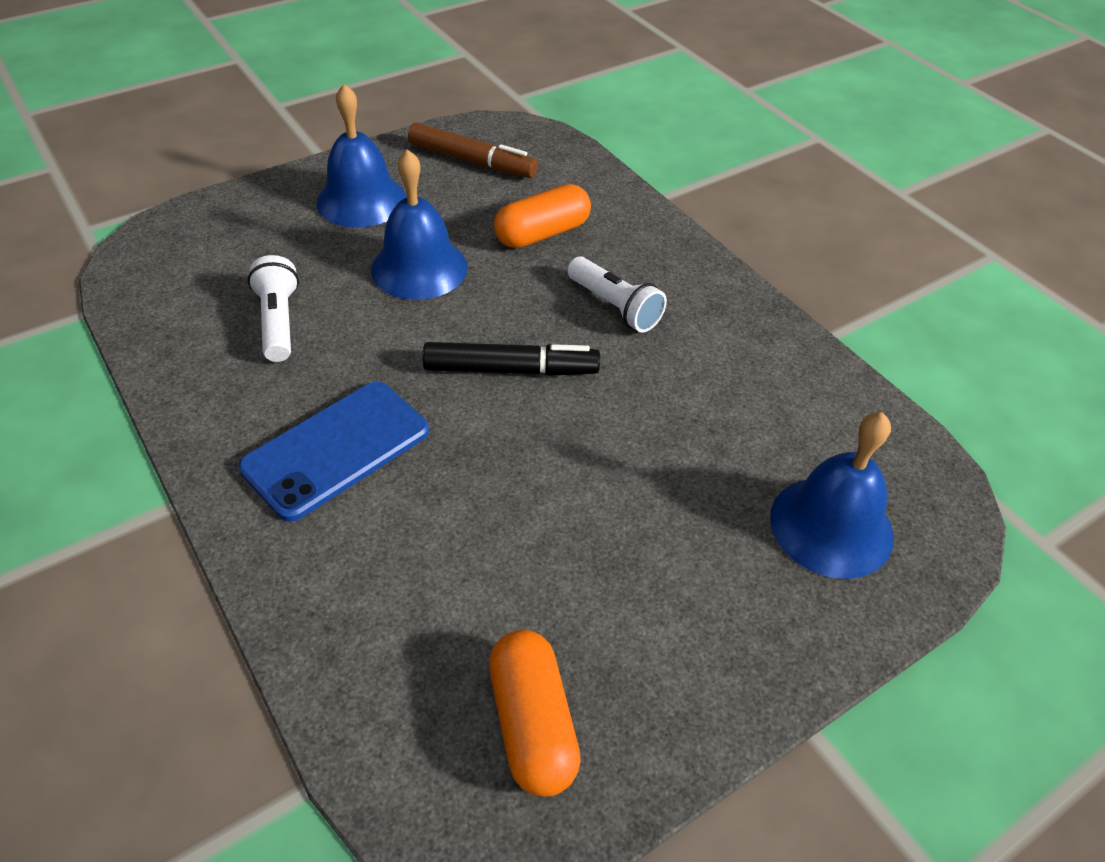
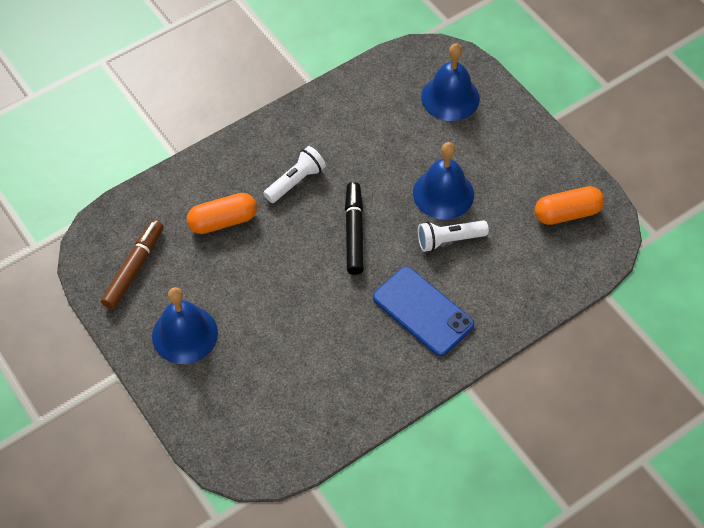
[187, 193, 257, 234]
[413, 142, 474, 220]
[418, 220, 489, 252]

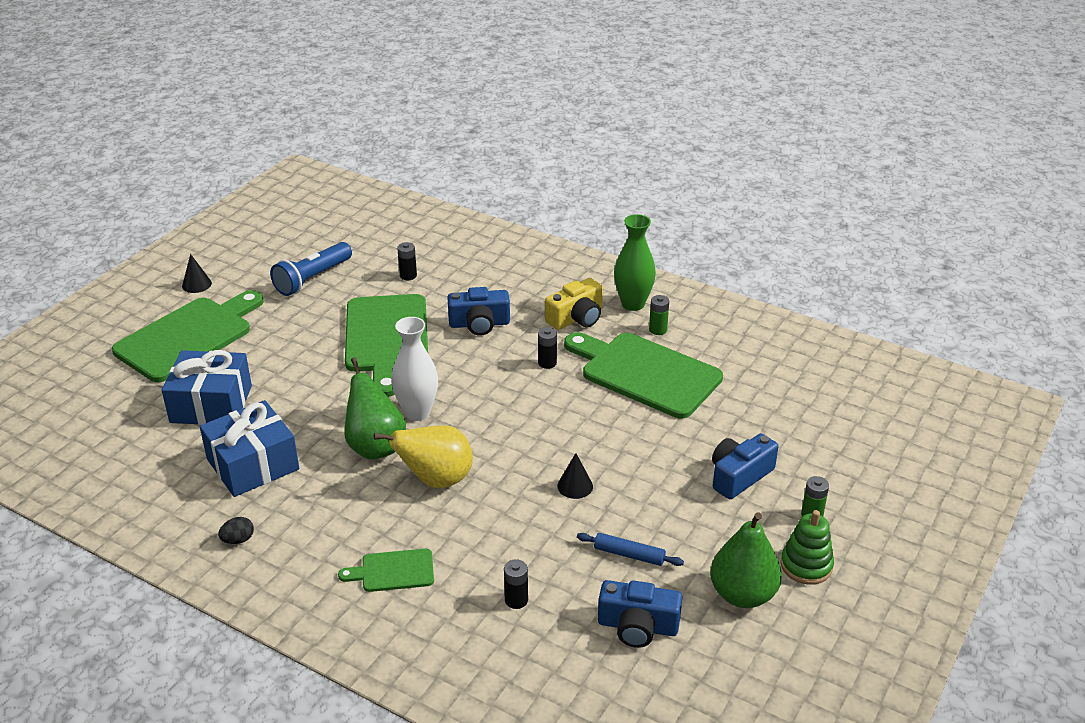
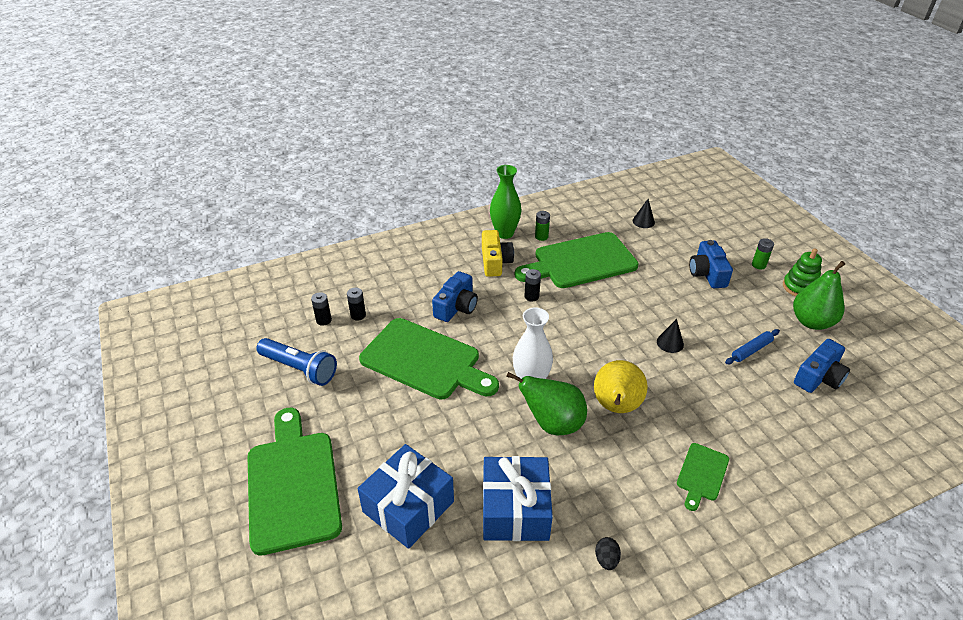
[256, 338, 337, 386]
[311, 292, 332, 326]
[633, 199, 655, 228]

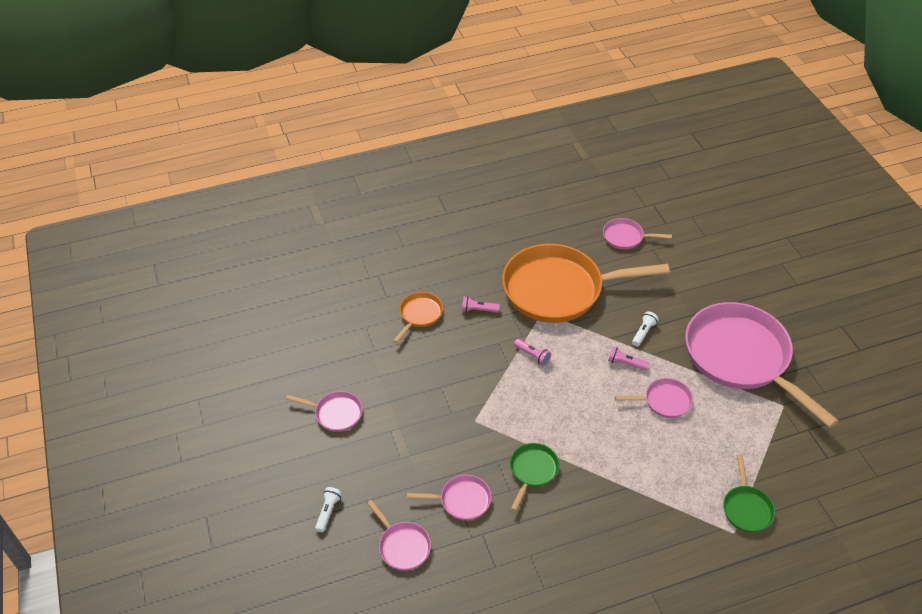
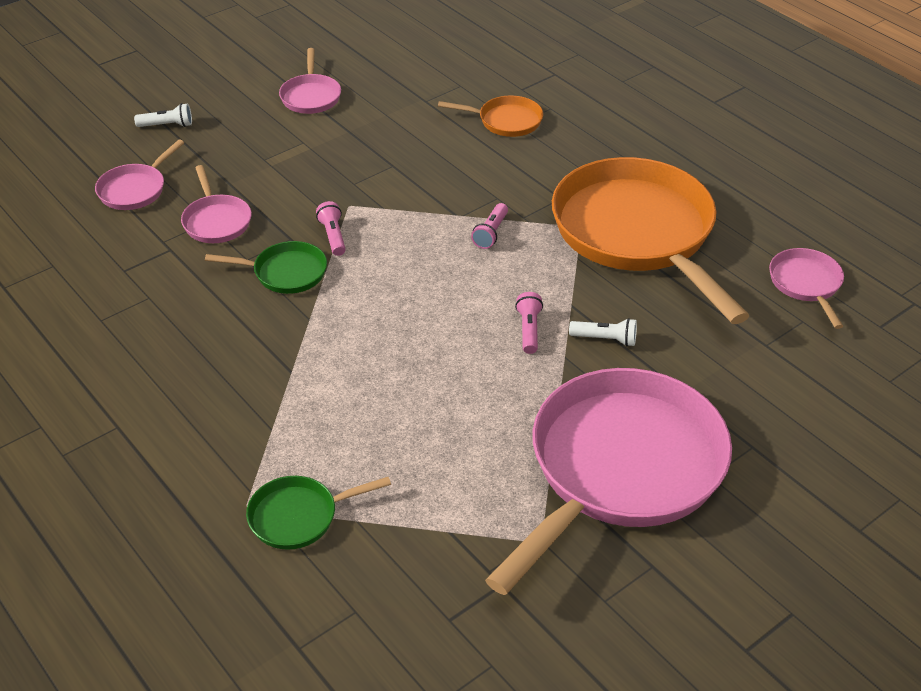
[316, 201, 346, 256]
[615, 378, 693, 418] (first image)

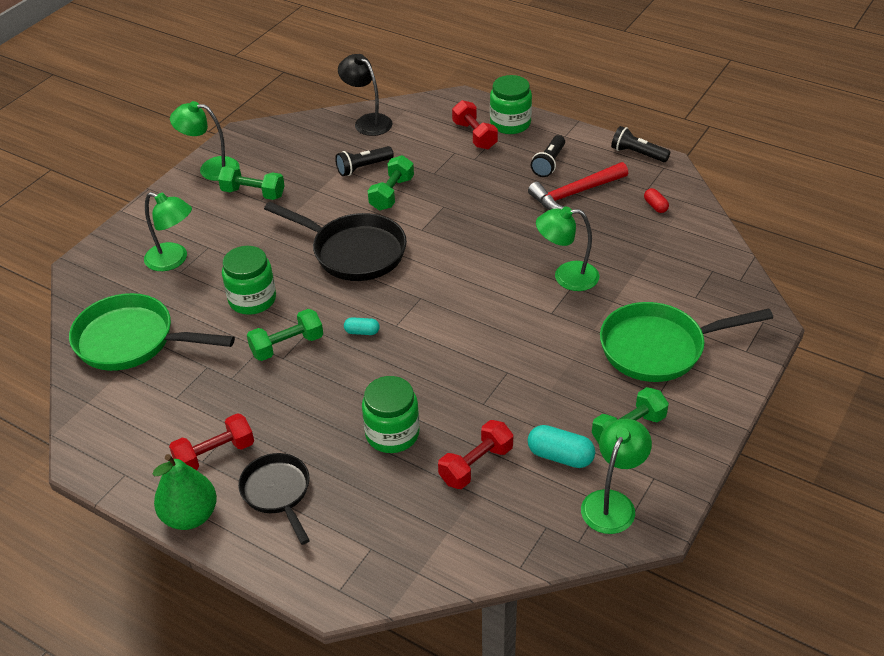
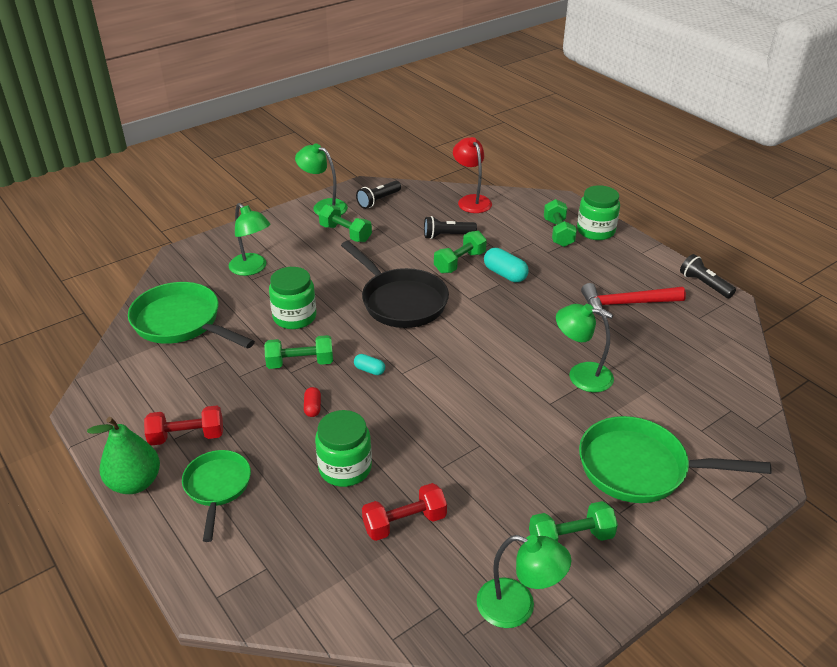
[182, 450, 251, 542]
[304, 387, 321, 417]
[356, 181, 401, 209]
[453, 137, 492, 213]
[476, 535, 571, 628]
[484, 248, 529, 282]
[544, 199, 577, 247]

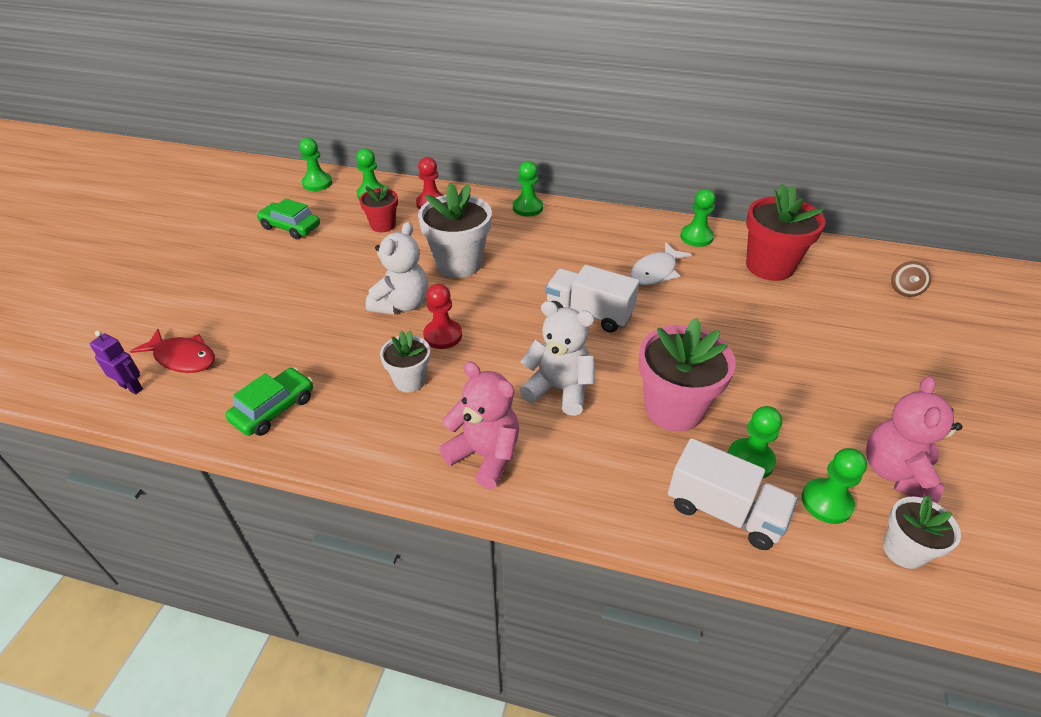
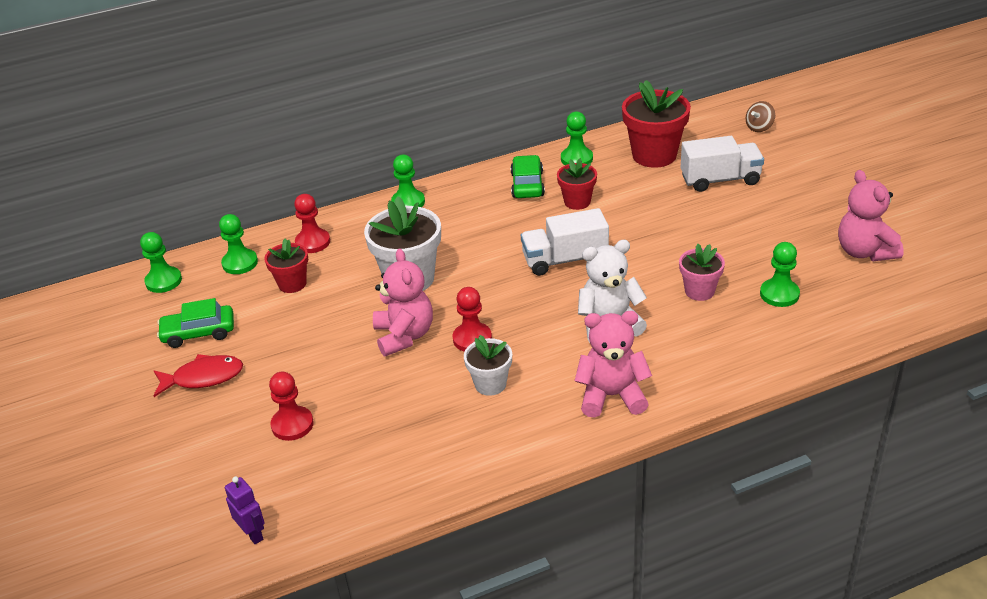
[153, 354, 243, 397]
[225, 476, 265, 544]
[269, 372, 314, 441]
[373, 249, 433, 356]
[510, 155, 545, 198]
[557, 158, 597, 210]
[679, 244, 725, 301]
[681, 136, 764, 192]
[746, 101, 775, 132]
[802, 448, 867, 524] (first image)
[883, 495, 961, 569] (first image)

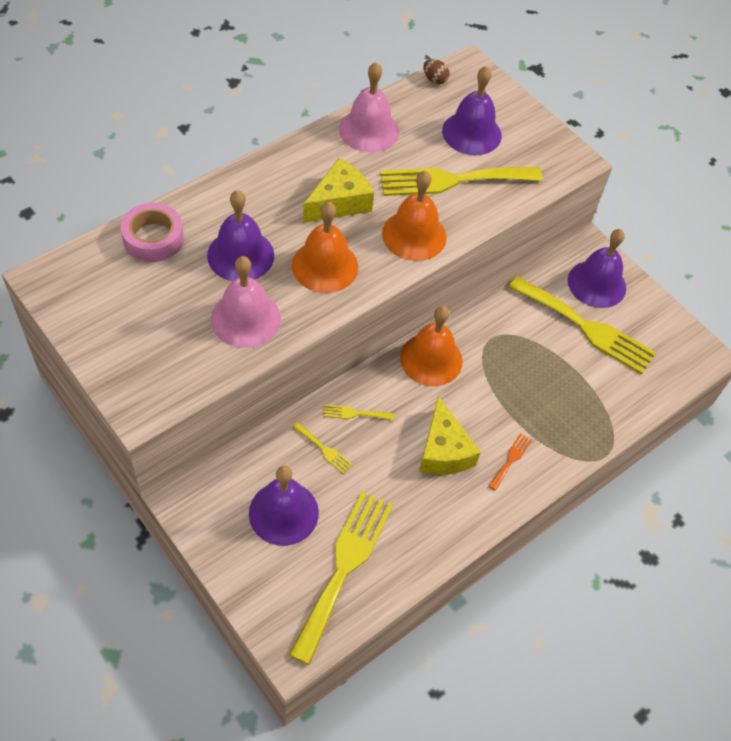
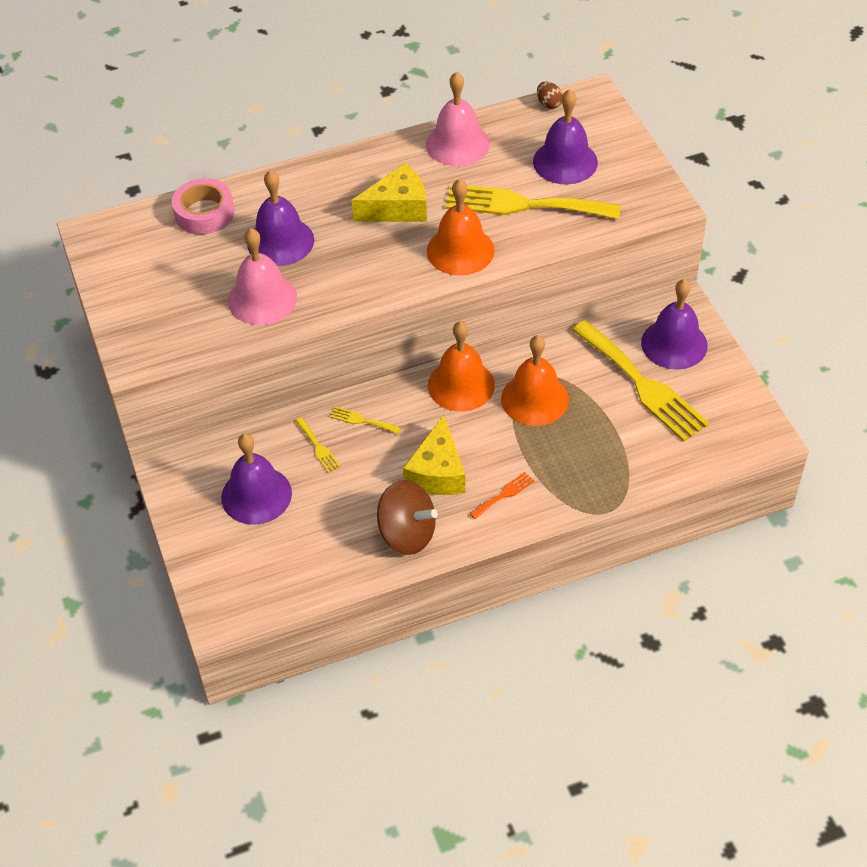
[377, 480, 438, 555]
[501, 335, 569, 426]
[289, 492, 393, 665] (first image)

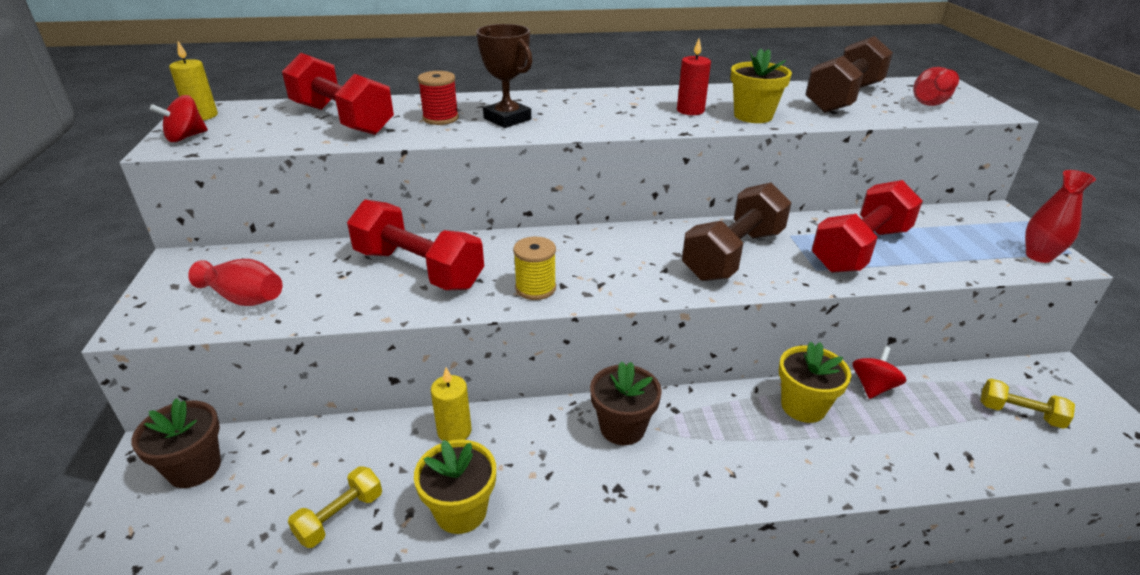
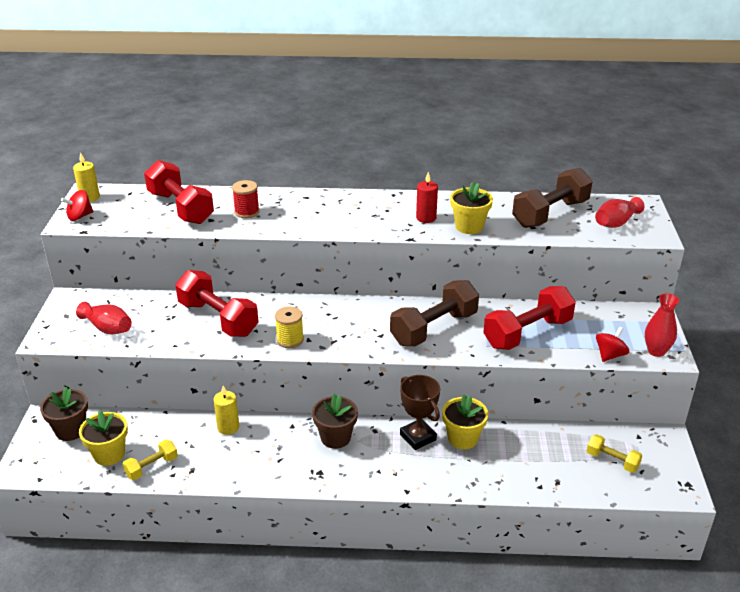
[79, 410, 128, 466]
[400, 375, 440, 450]
[596, 327, 629, 362]

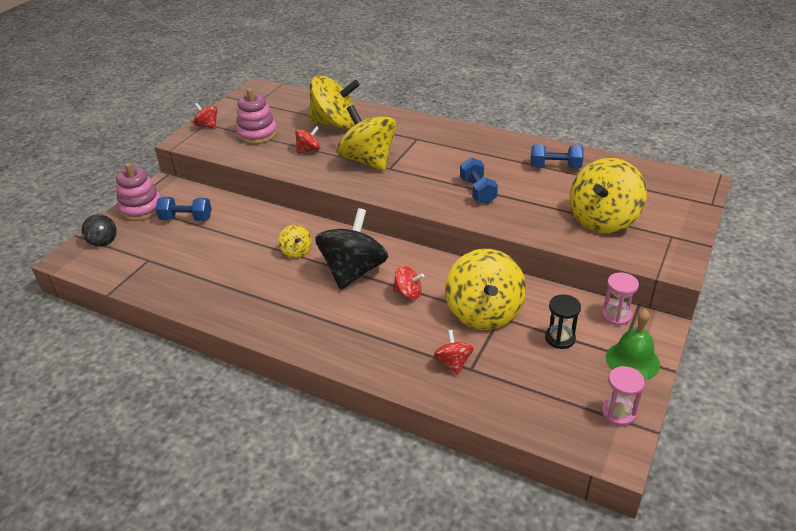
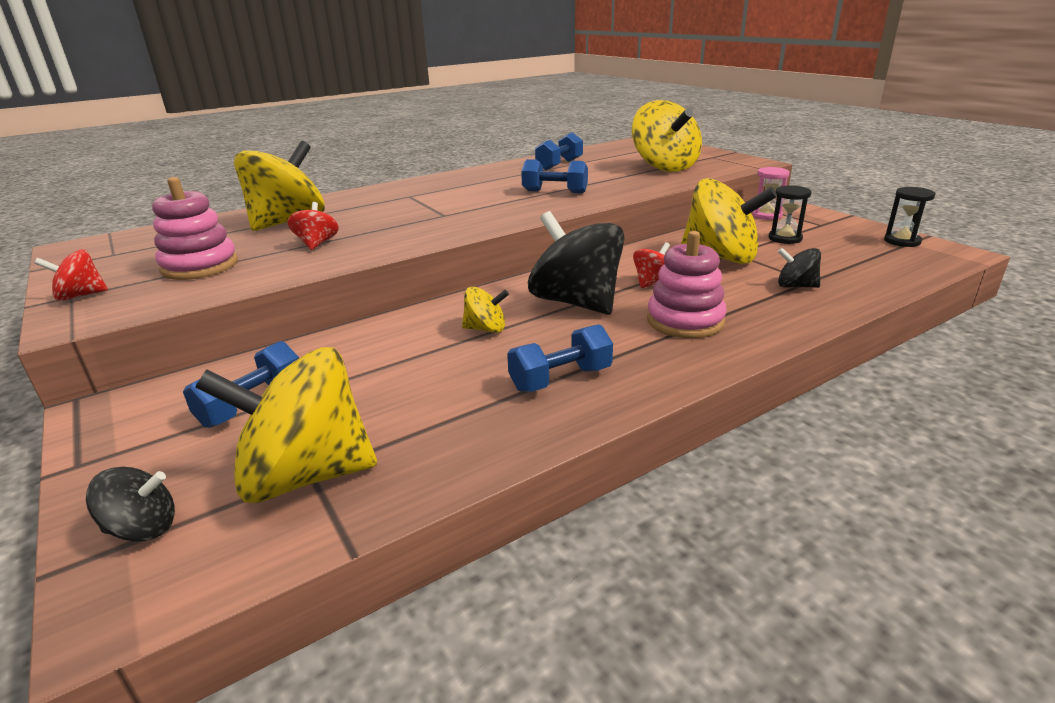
[195, 347, 377, 503]
[507, 324, 613, 392]
[647, 231, 727, 338]
[778, 248, 821, 288]
[884, 187, 935, 247]
[606, 309, 660, 380] (first image)

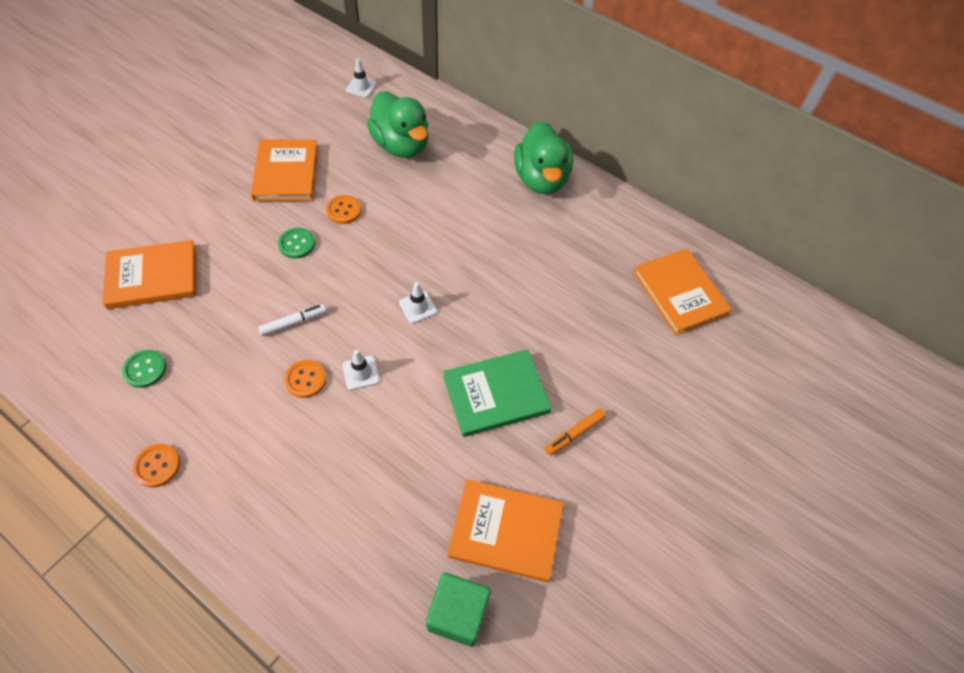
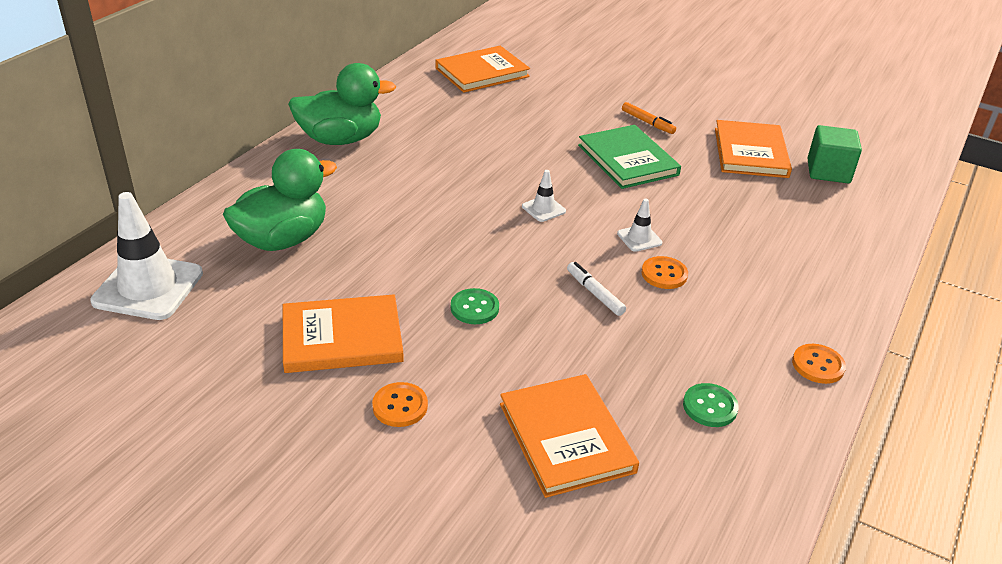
[90, 192, 203, 320]
[372, 382, 428, 427]

